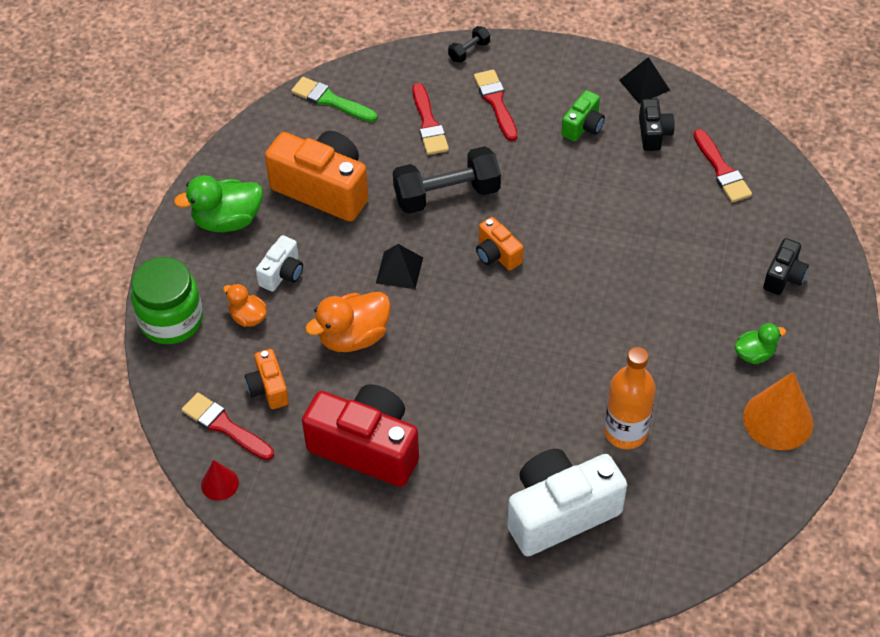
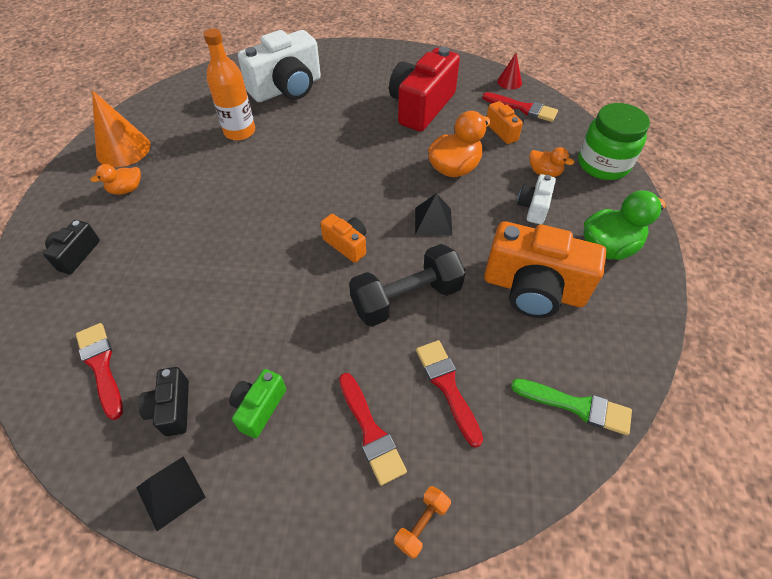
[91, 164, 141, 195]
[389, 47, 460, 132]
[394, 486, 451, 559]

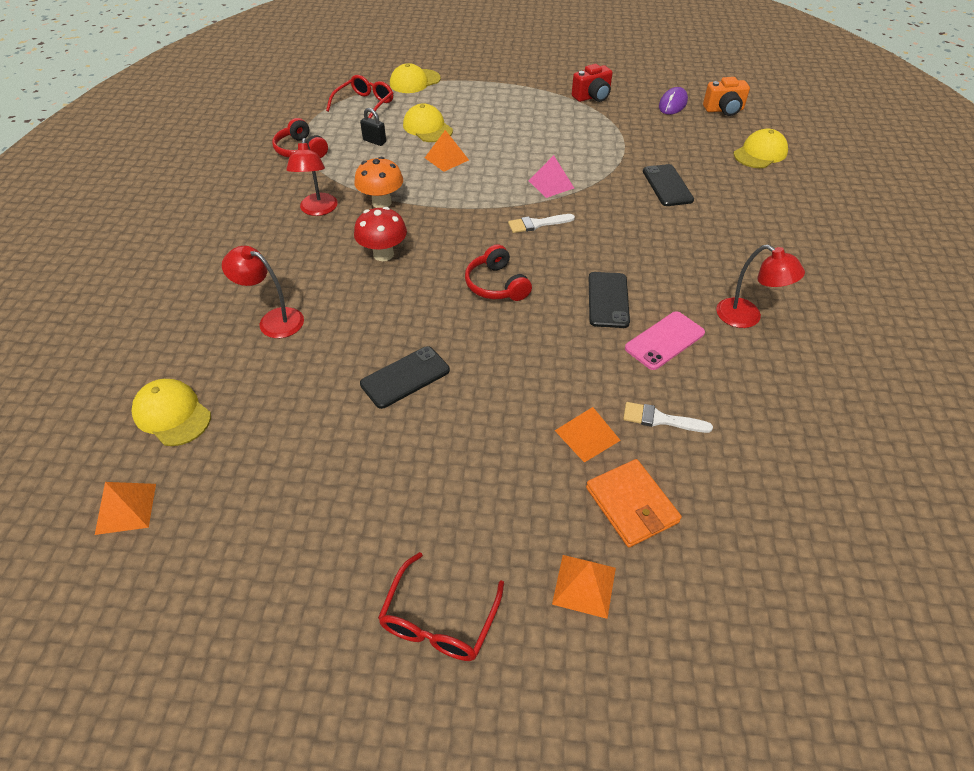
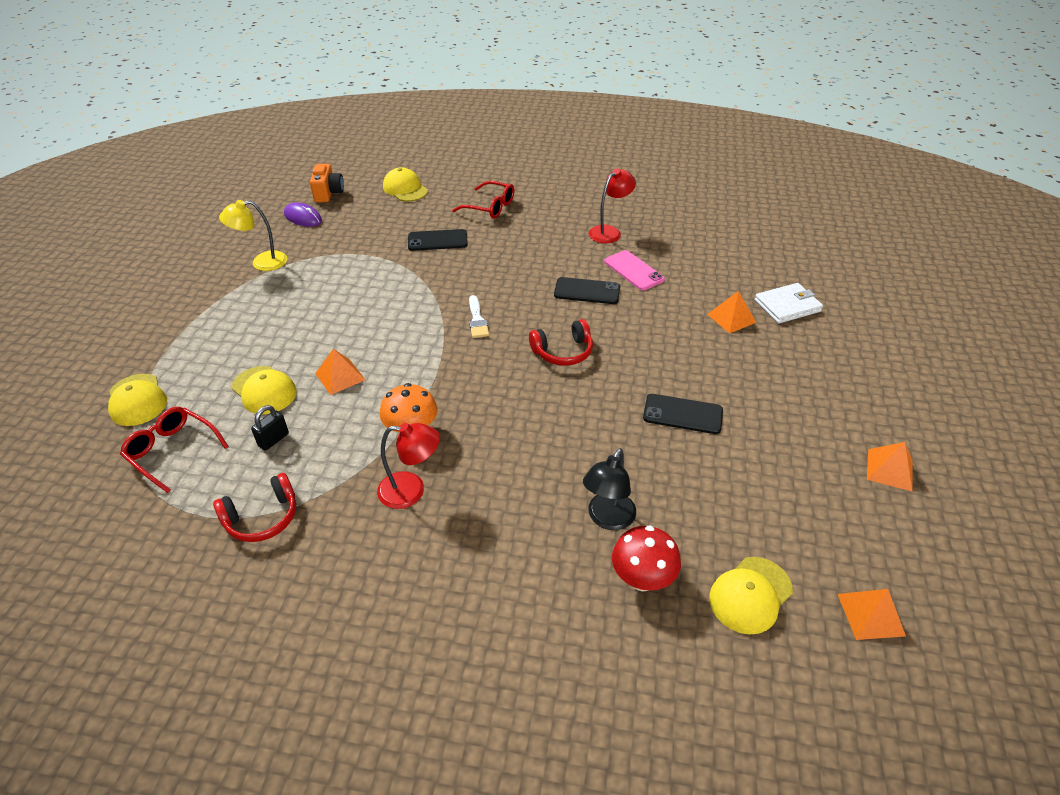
[219, 200, 287, 271]
[231, 366, 297, 414]
[452, 181, 515, 219]
[583, 448, 636, 530]
[612, 526, 681, 591]
[643, 394, 723, 434]
[755, 283, 823, 324]
[867, 442, 913, 492]
[529, 155, 574, 198] (first image)
[623, 402, 713, 433] (first image)

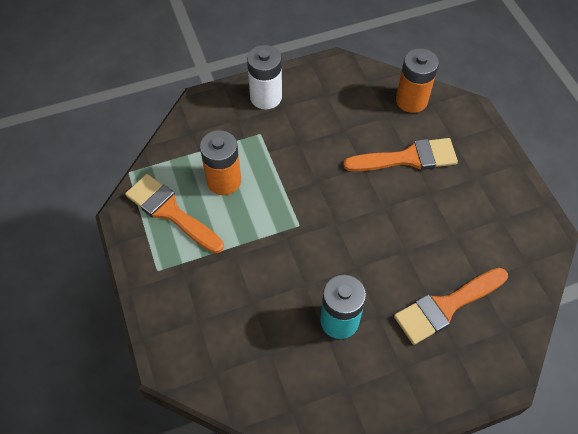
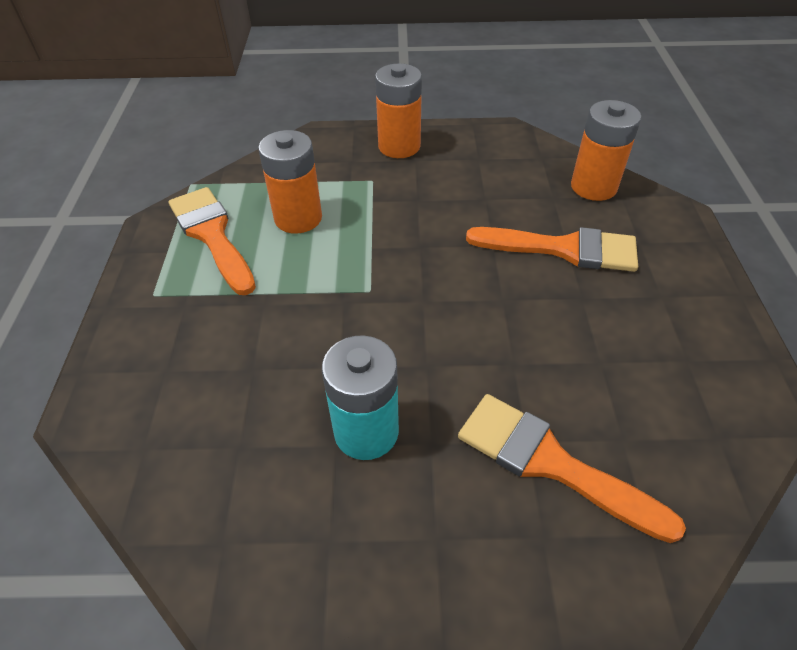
[375, 63, 422, 158]
[458, 394, 686, 543]

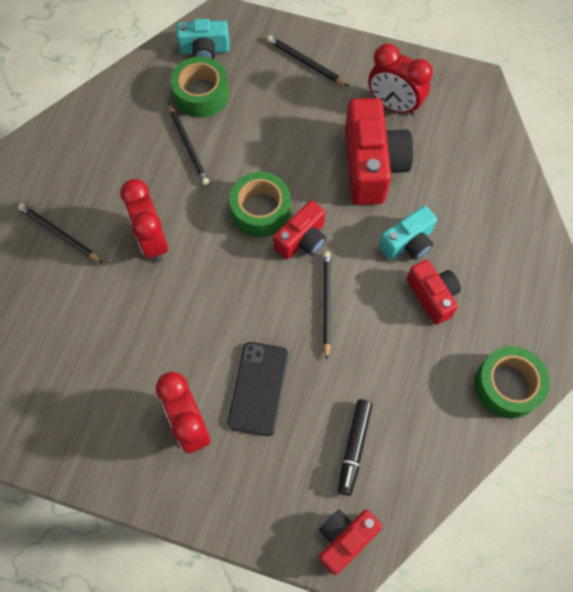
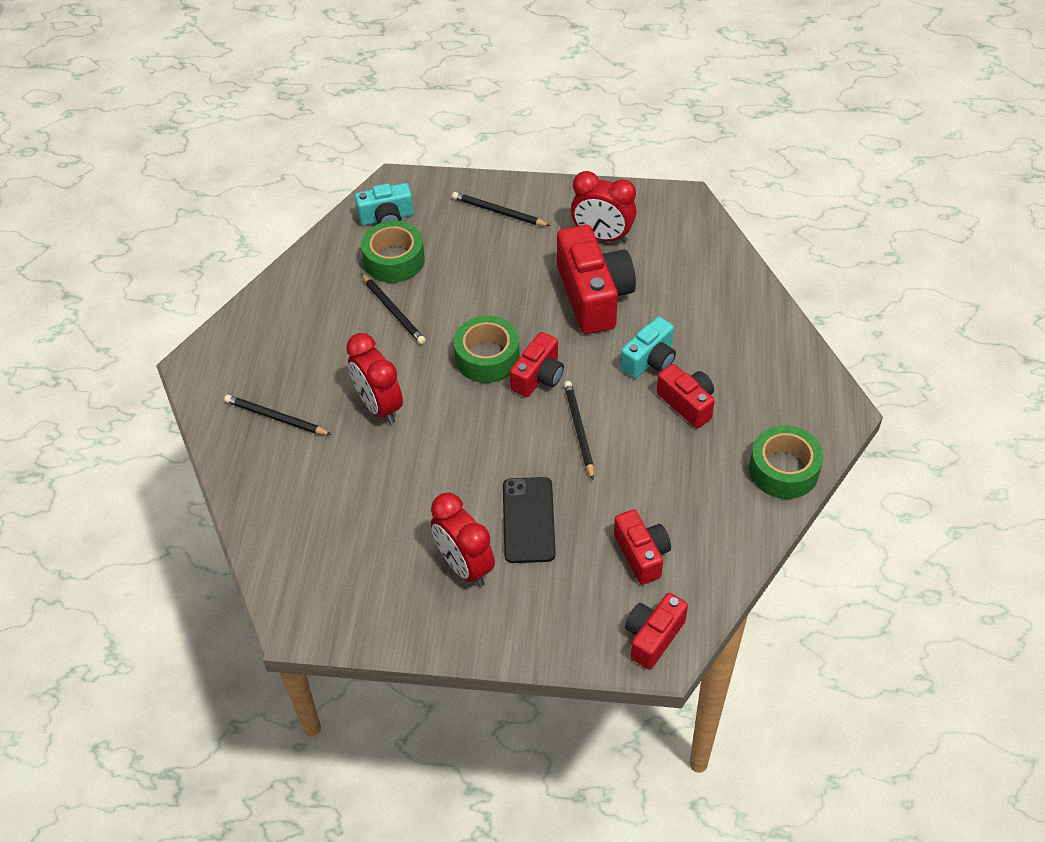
[614, 510, 671, 585]

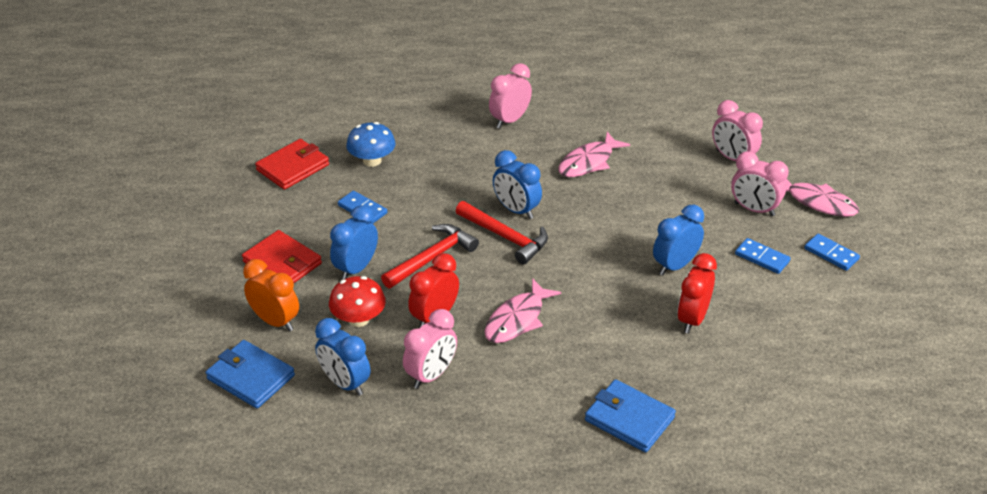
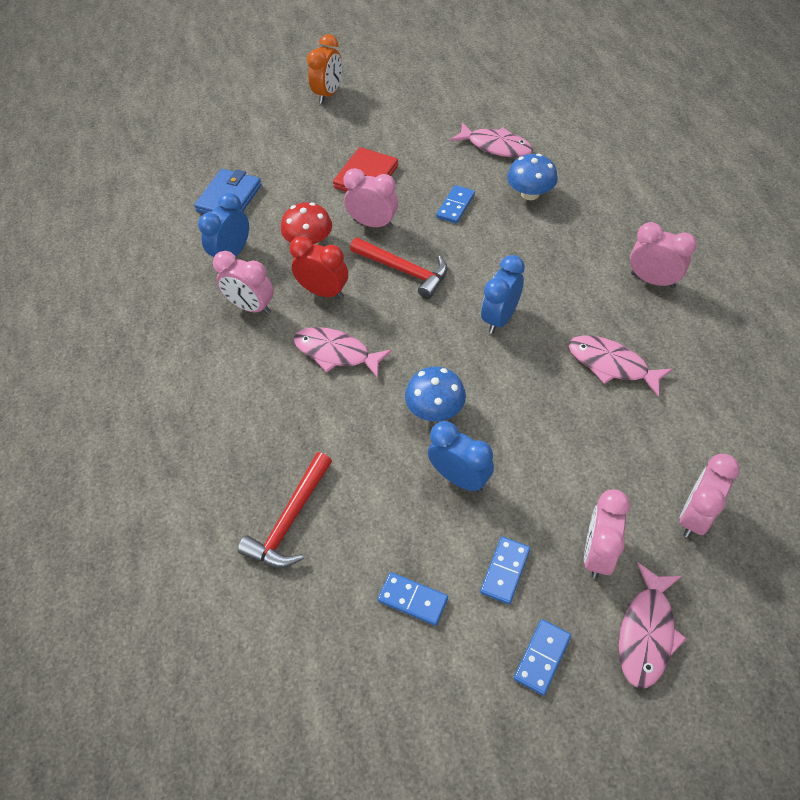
[238, 452, 332, 568]
[307, 34, 342, 104]
[343, 168, 398, 229]
[378, 572, 448, 626]
[405, 367, 466, 422]
[450, 122, 533, 158]
[585, 379, 676, 453] (first image)
[677, 253, 717, 334] (first image)

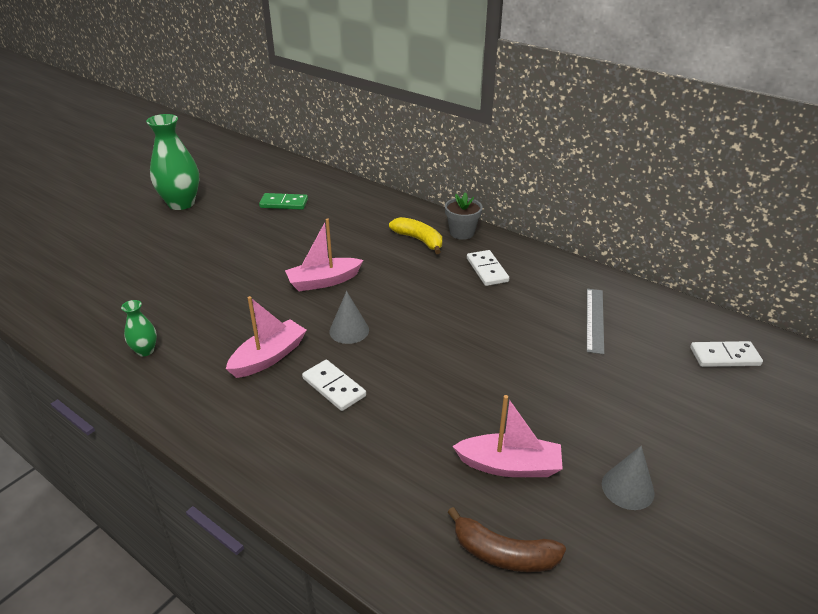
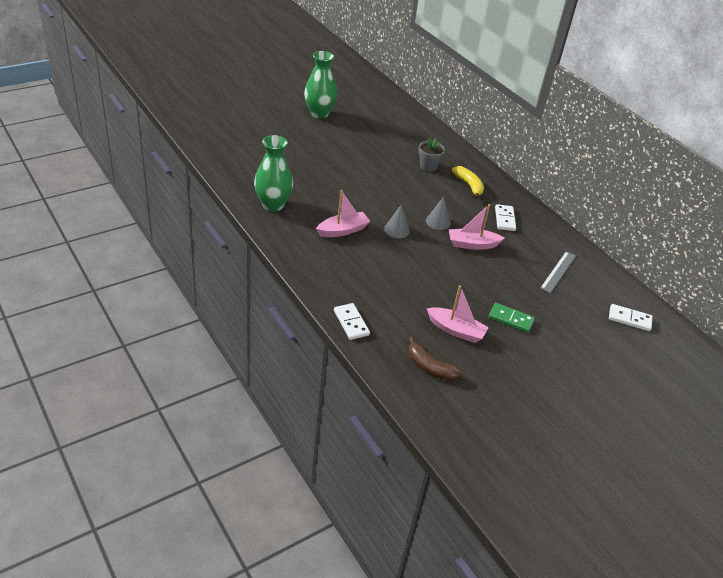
[254, 135, 293, 212]
[334, 303, 370, 340]
[418, 138, 445, 171]
[426, 197, 451, 230]
[449, 204, 504, 250]
[488, 303, 535, 333]

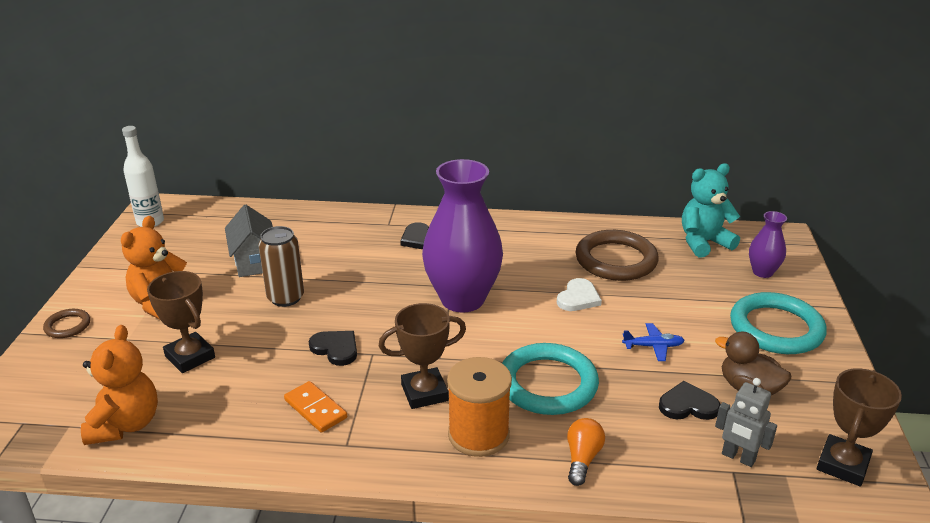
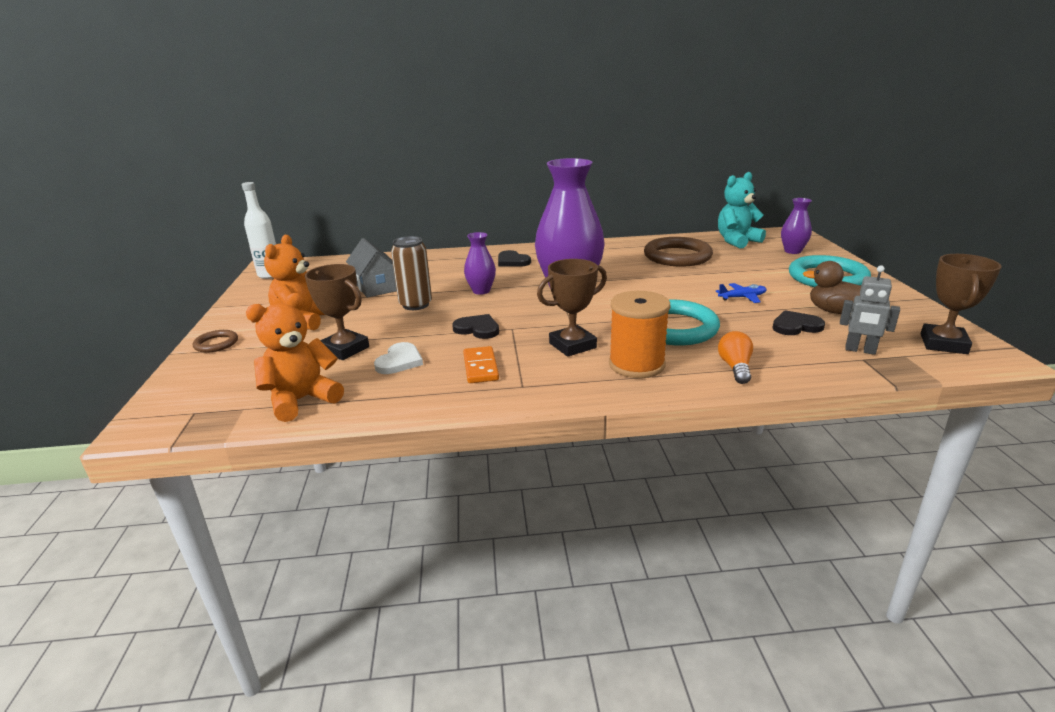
[246, 293, 344, 422]
[374, 342, 423, 374]
[463, 346, 499, 383]
[464, 232, 496, 295]

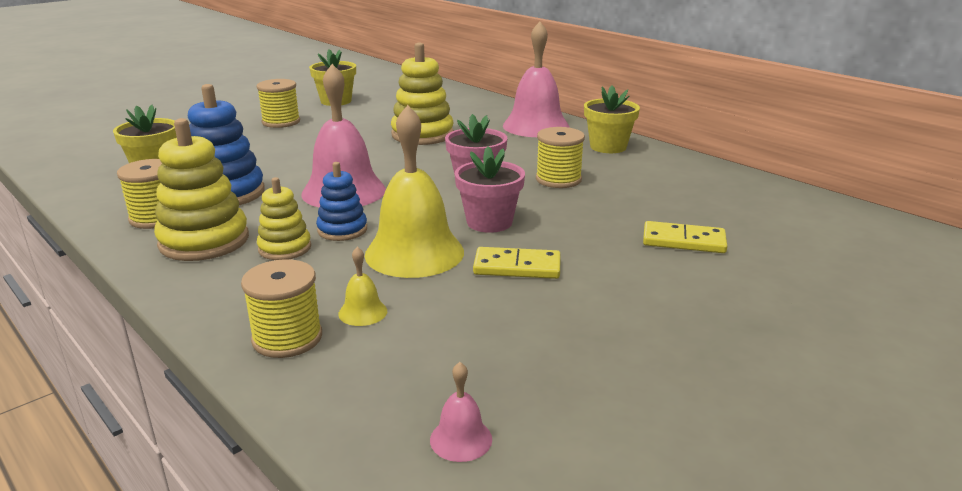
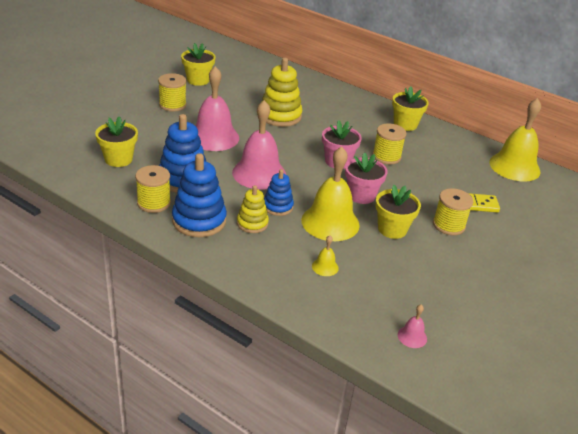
[172, 153, 227, 237]
[196, 66, 239, 151]
[375, 185, 421, 239]
[433, 188, 473, 235]
[489, 98, 541, 182]

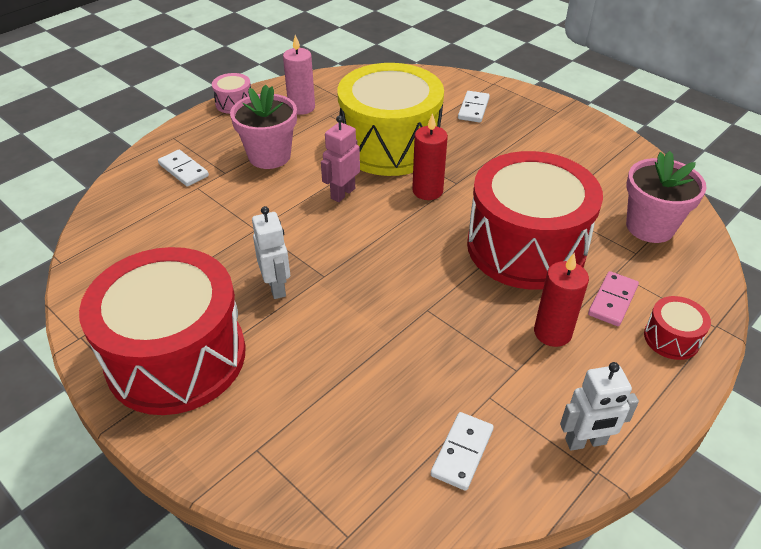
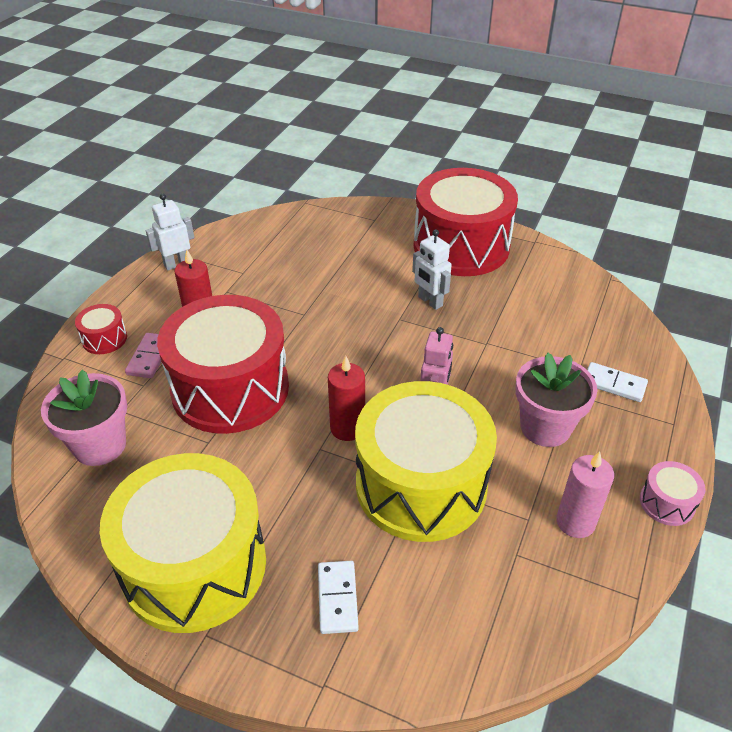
[100, 453, 266, 633]
[431, 412, 494, 491] (first image)

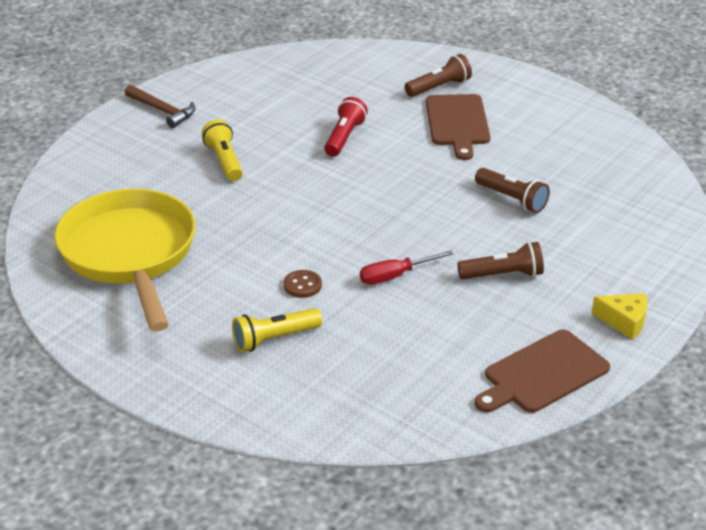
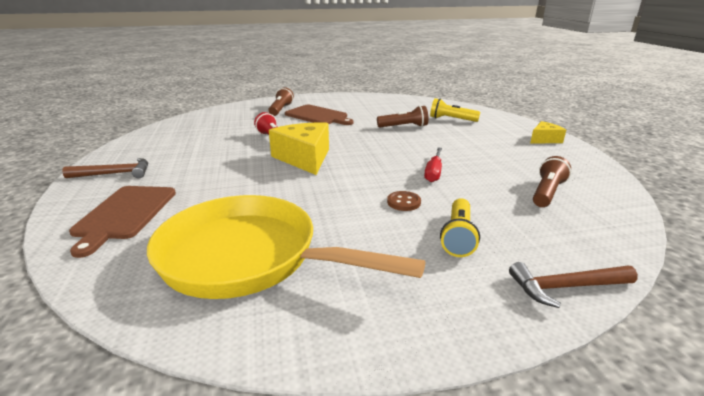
[69, 186, 176, 258]
[269, 122, 329, 175]
[430, 98, 480, 122]
[509, 262, 638, 308]
[533, 156, 571, 207]

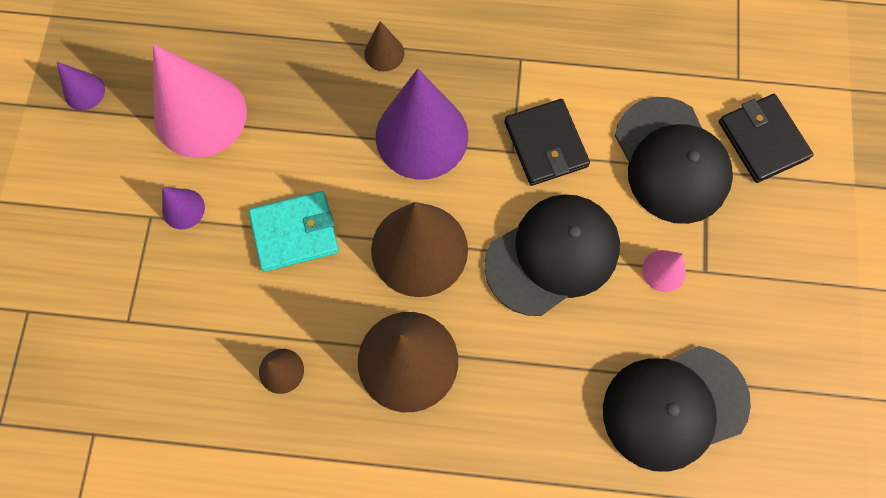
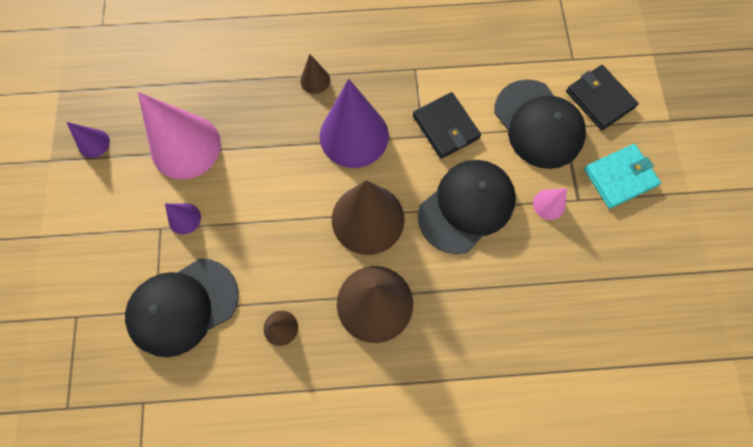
[125, 258, 238, 357]
[584, 144, 661, 209]

